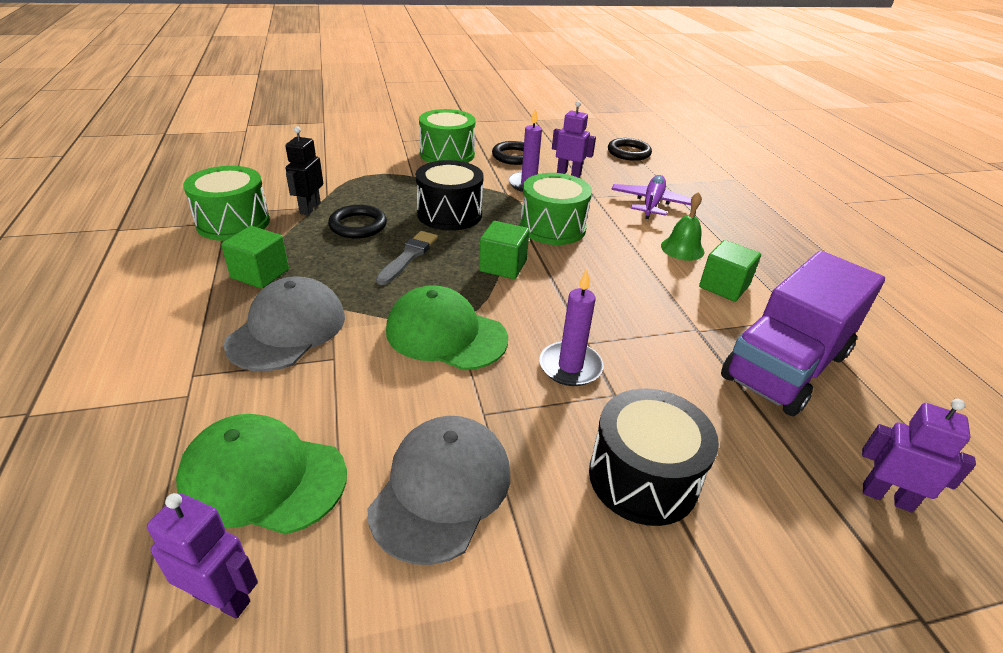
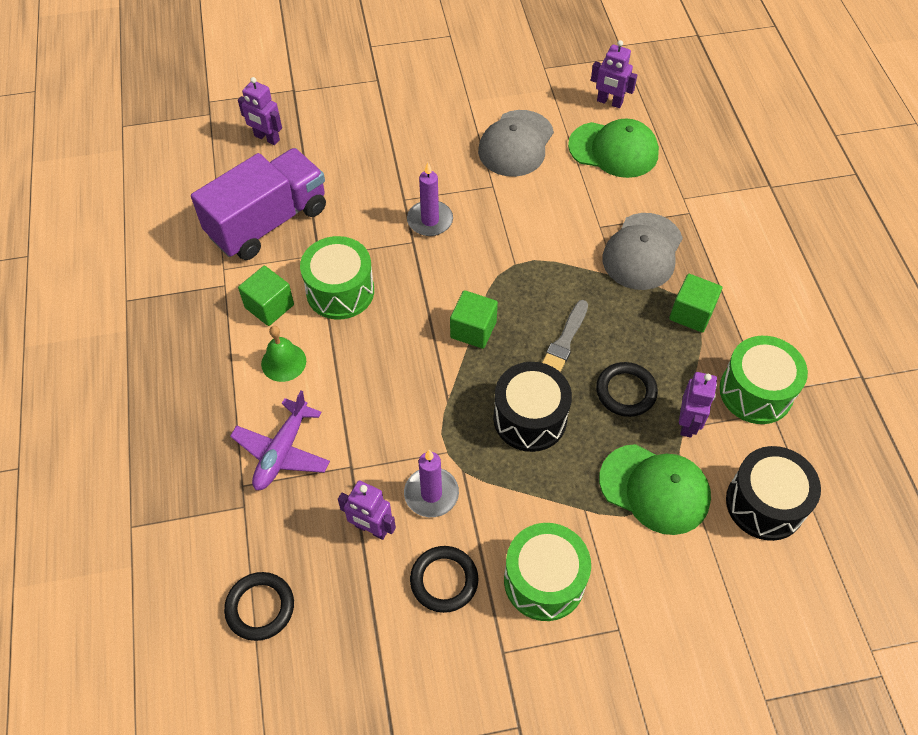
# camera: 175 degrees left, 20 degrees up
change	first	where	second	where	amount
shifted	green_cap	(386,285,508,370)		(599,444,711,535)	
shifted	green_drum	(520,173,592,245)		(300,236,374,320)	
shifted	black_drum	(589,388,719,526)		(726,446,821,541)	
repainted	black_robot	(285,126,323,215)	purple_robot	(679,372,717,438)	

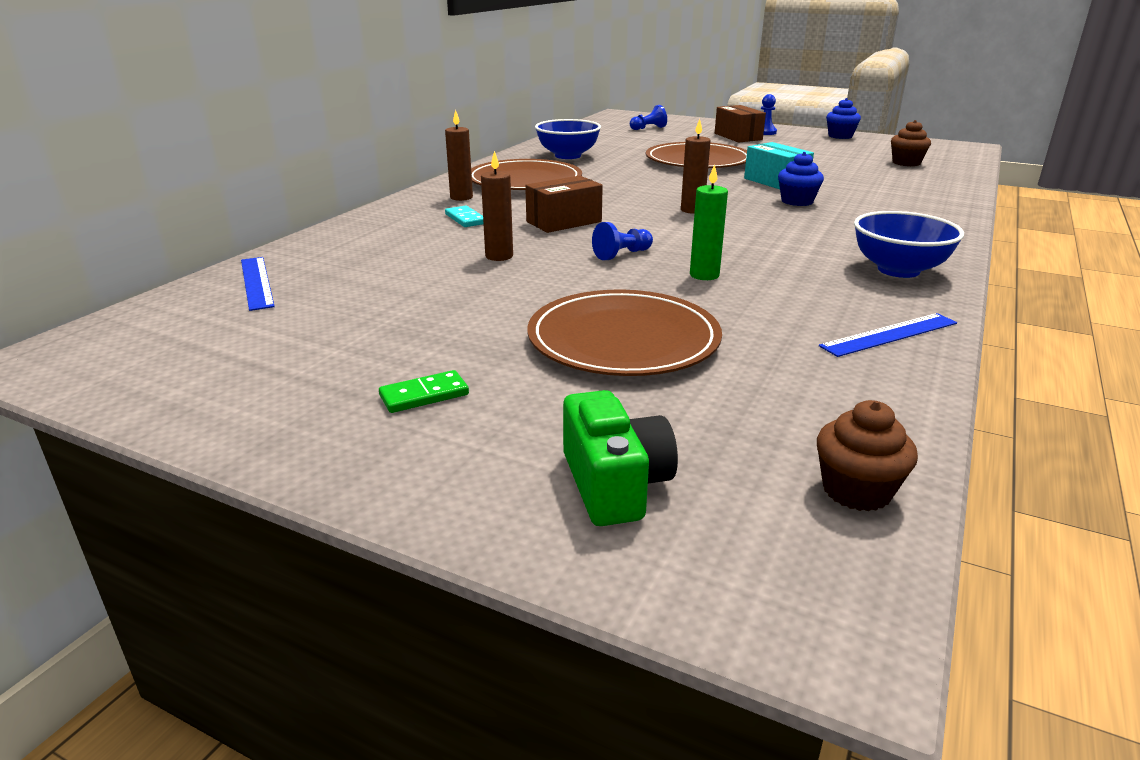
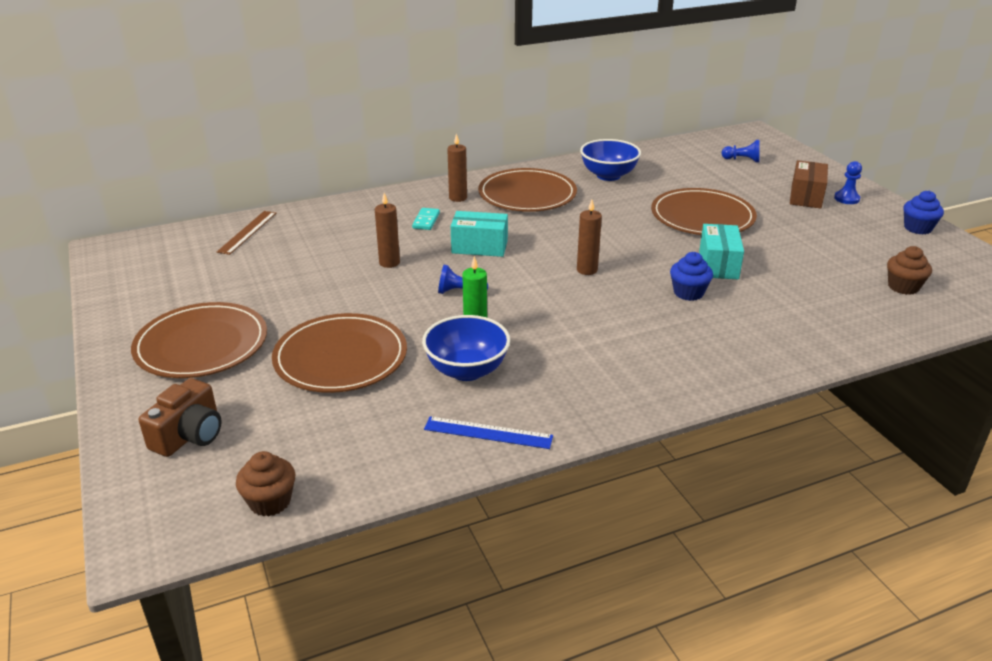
# camera: 40 degrees right, 5 degrees up
change	first	where	second	where	amount
shifted	blue_bowl	(854,211,964,278)		(422,315,510,381)	
swapped	green_domino	(379,370,469,413)	brown_plate	(131,302,267,378)	
repainted	blue_ruler	(241,257,275,311)	brown_ruler	(217,211,276,255)	
repainted	brown_box	(525,176,603,233)	turquoise_box	(451,211,508,257)	
repainted	green_camera	(563,390,678,526)	brown_camera	(139,378,222,457)	

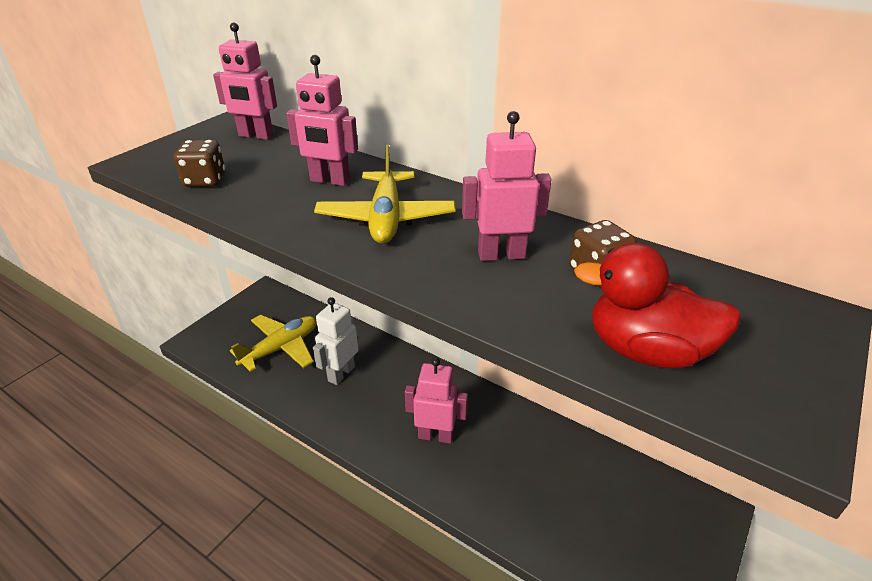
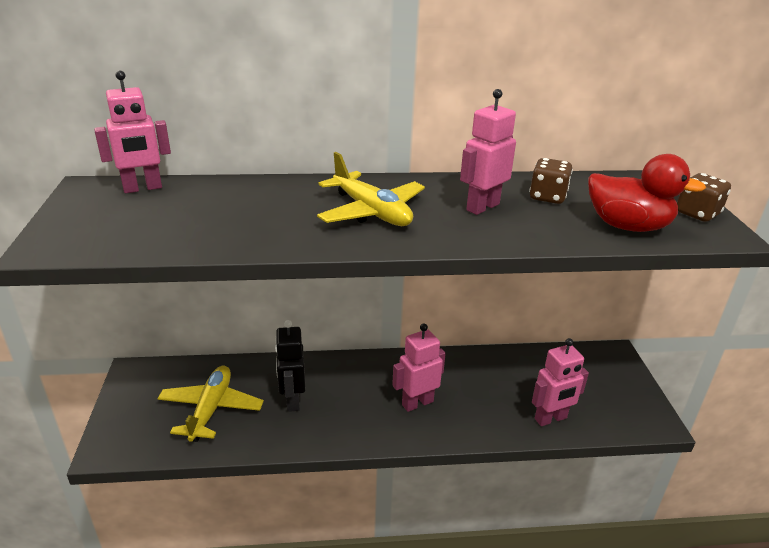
# camera: 40 degrees left, 5 degrees down
change	first	where	second	where	amount
shifted	brown_dice	(174,140,225,187)		(677,173,731,222)	
shifted	pink_robot	(286,55,358,186)		(532,338,589,426)	
repainted	white_robot	(313,297,359,385)	black_robot	(275,320,306,412)	
rotated	red_duck	(574,243,741,368)		(588,154,706,232)	135 degrees counterclockwise

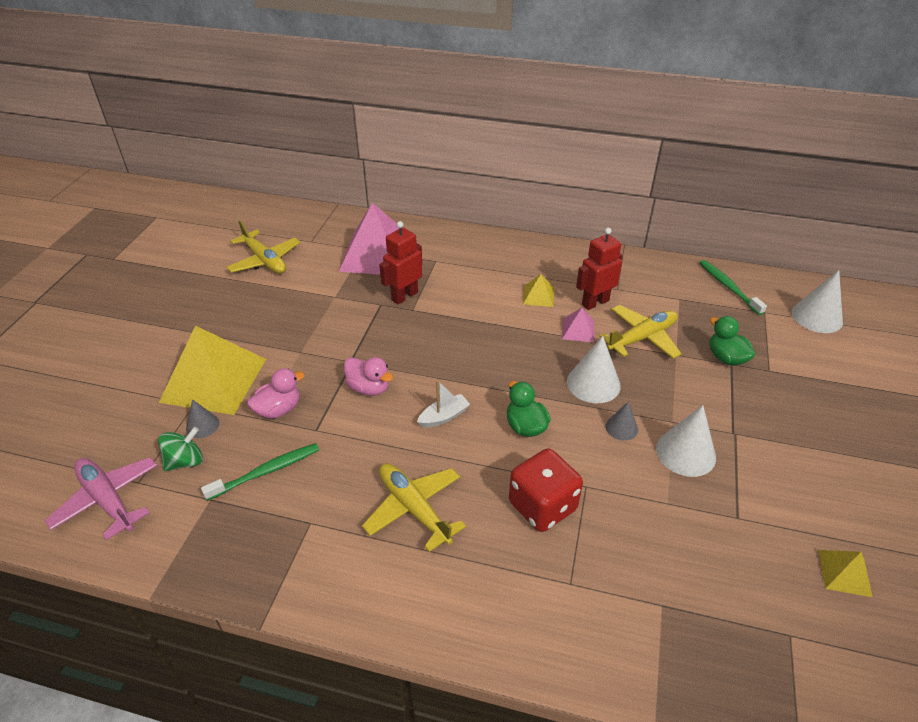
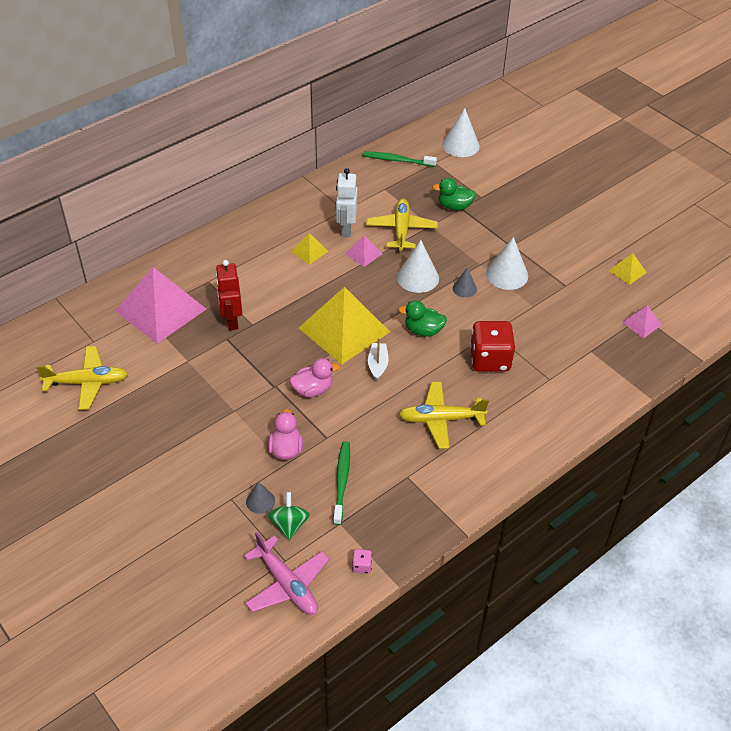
# camera: 55 degrees left, 5 degrees up
change	first	where	second	where	amount
new			pink_dice	(352,549,372,574)	
new			pink_pyramid	(621,305,661,338)	
shifted	yellow_pyramid	(159,326,266,415)		(299,287,390,365)	
repainted	red_robot	(576,228,623,310)	white_robot	(336,168,357,237)	
rotated	pink_plane	(45,457,157,540)		(244,532,329,615)	120 degrees counterclockwise

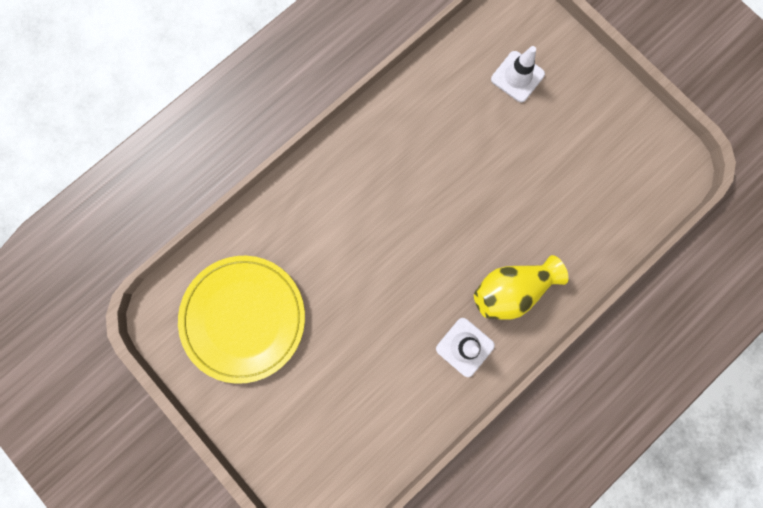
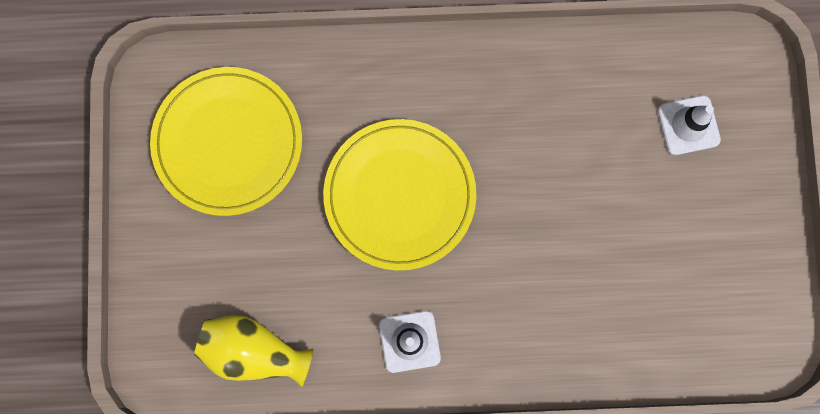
# camera: 40 degrees right, 0 degrees up
change	first	where	second	where	amount
new			yellow_plate	(323,119,476,271)	
shifted	yellow_vase	(474,255,569,320)		(194,315,314,387)	

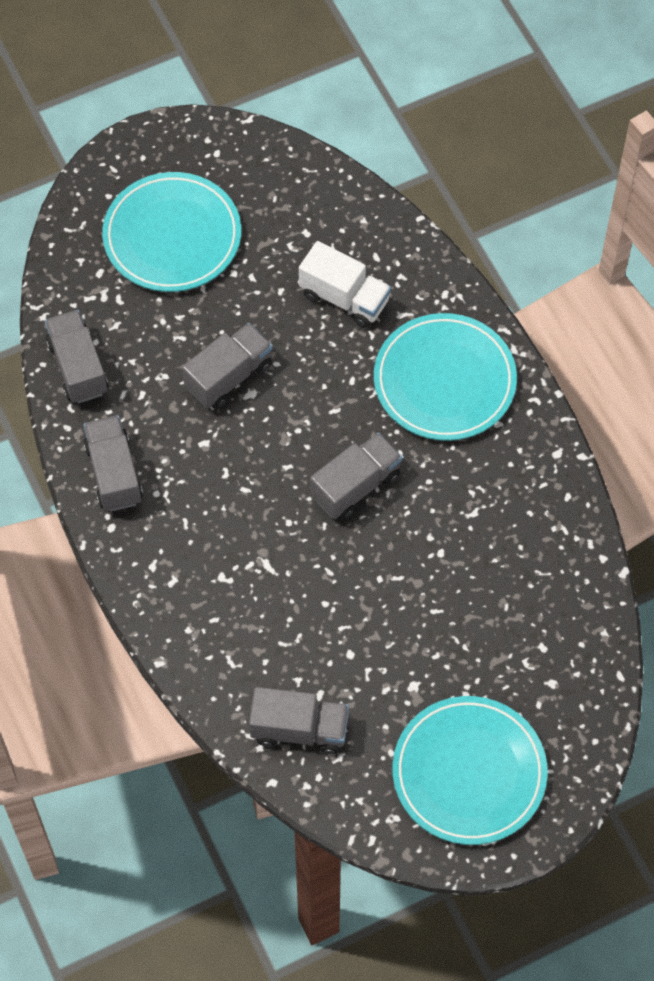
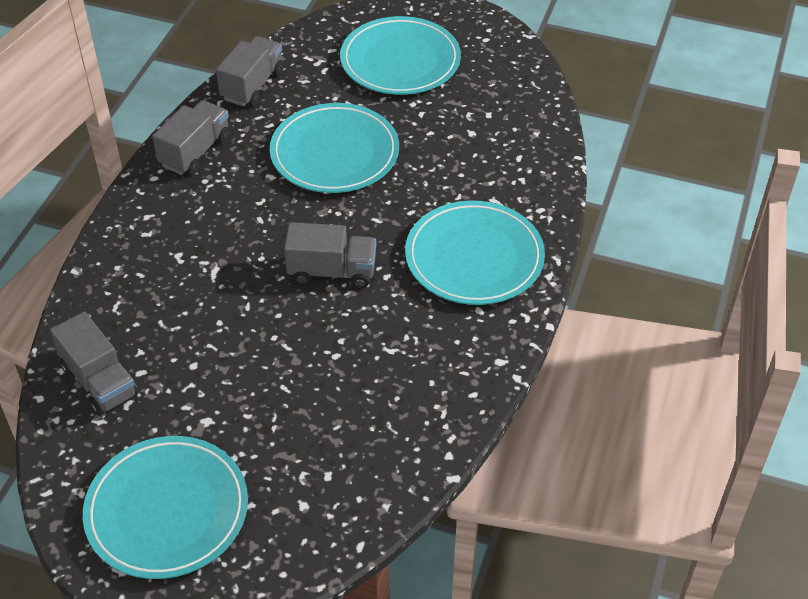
# camera: 45 degrees right, 15 degrees down
change	first	where	second	where	amount
gone	white_truck	(299,241,391,328)			
swapped	grey_truck	(182,323,273,409)	turquoise_plate	(270,103,399,193)	

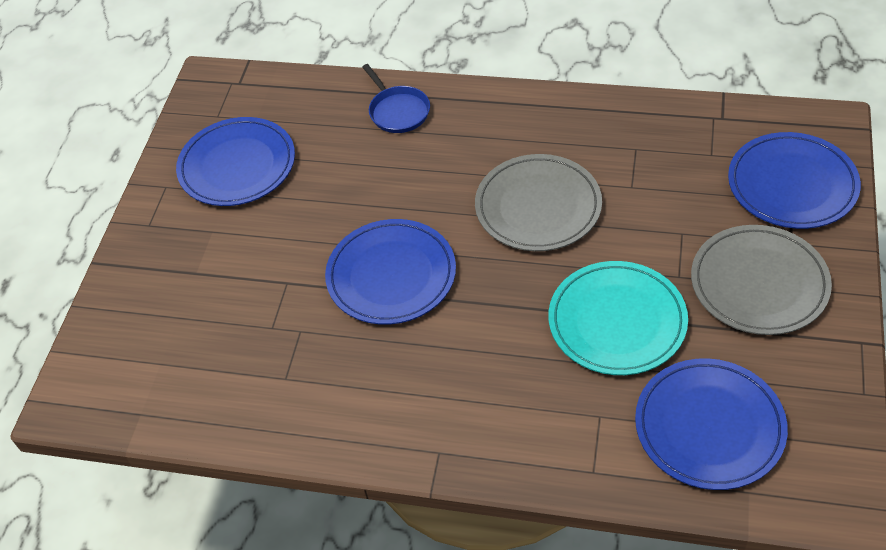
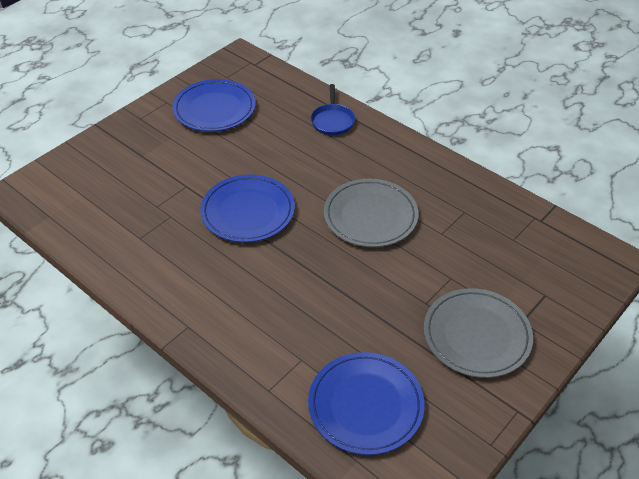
# camera: 25 degrees right, 5 degrees down
change	first	where	second	where	amount
gone	turquoise_plate	(548,261,688,375)			
gone	blue_plate	(728,132,861,229)			

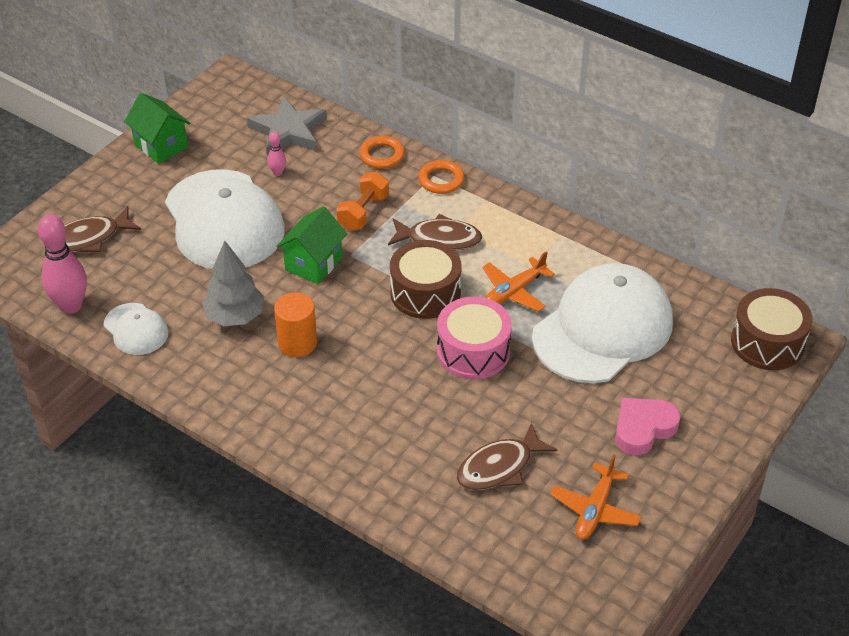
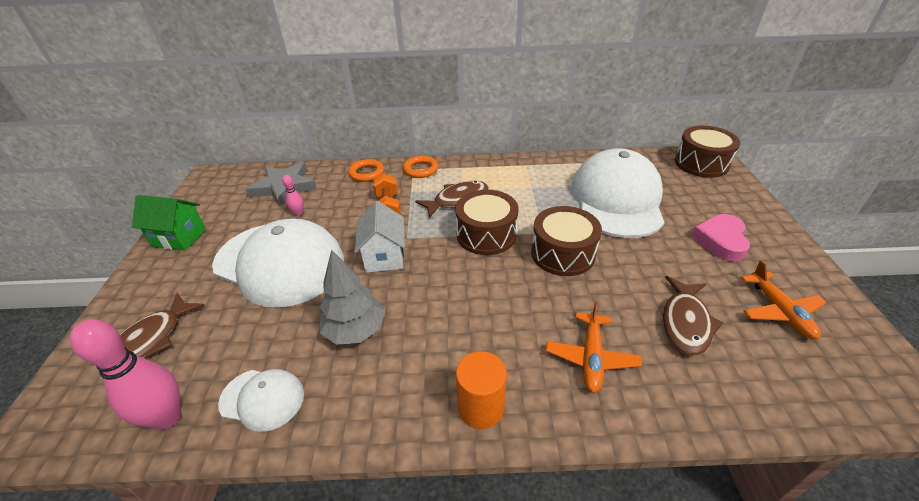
# camera: 35 degrees left, 5 degrees down
change	first	where	second	where	amount
shifted	orange_cylinder	(274,292,317,357)		(456,351,507,429)	
shifted	orange_plane	(482,251,555,312)		(546,301,642,393)	
repainted	green_house	(276,206,347,284)	white_house	(354,201,405,273)	
repainted	pink_drum	(437,297,512,379)	brown_drum	(531,206,602,276)	

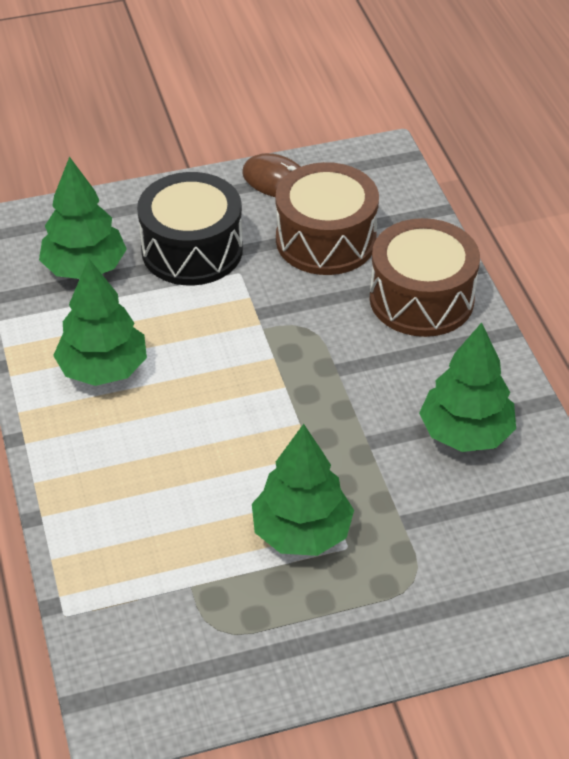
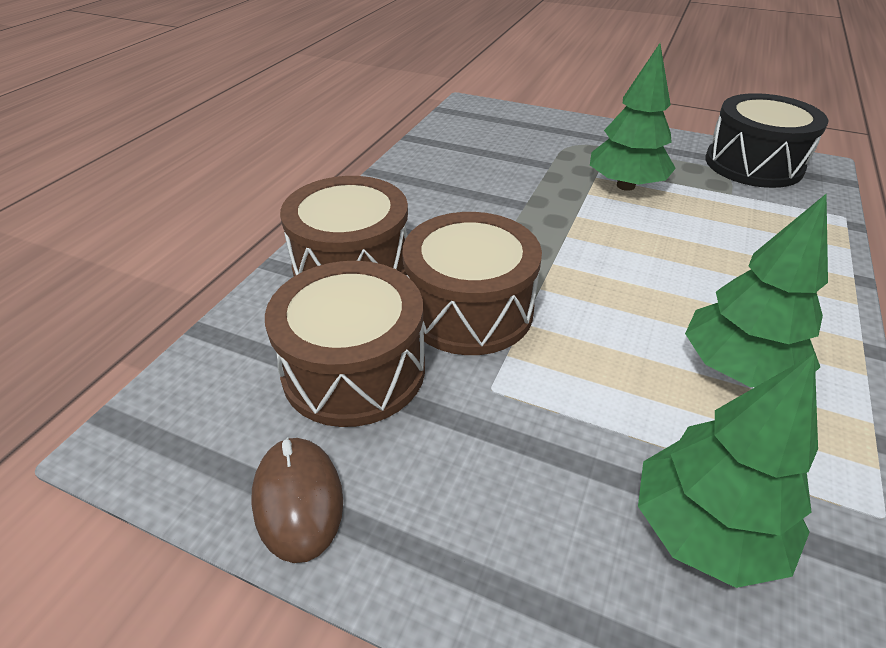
# camera: 140 degrees left, 5 degrees down
change	first	where	second	where	amount
gone	green_tree	(419,323,516,452)			
new			brown_drum	(402,212,542,355)	
shifted	black_drum	(137,172,243,286)		(705,93,829,188)	

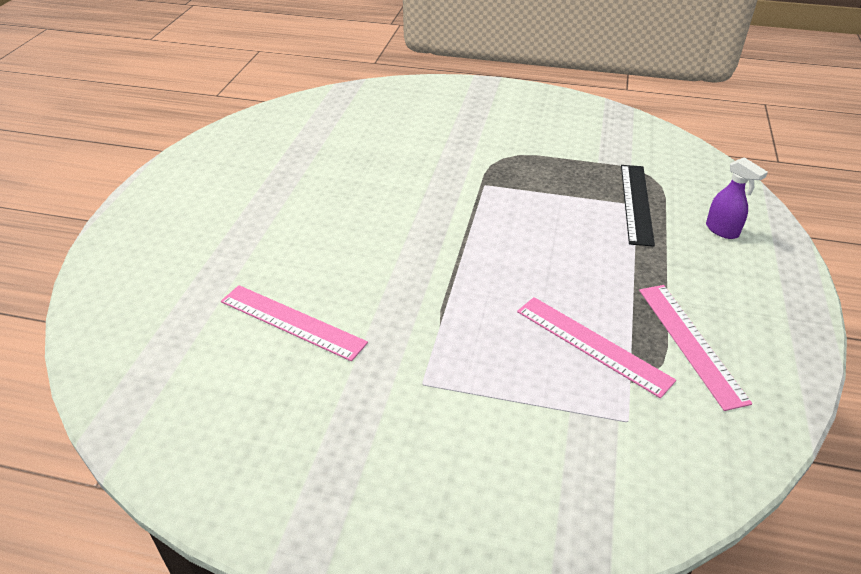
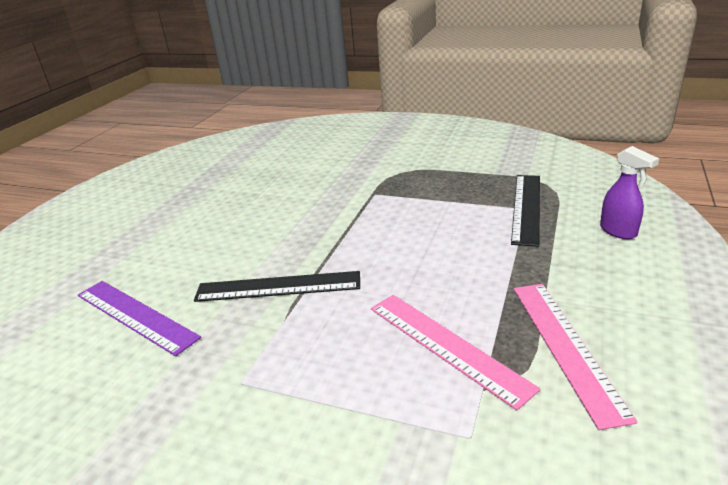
# camera: 10 degrees right, 10 degrees down
change	first	where	second	where	amount
new			black_ruler	(194,271,360,302)	
repainted	pink_ruler	(221,285,368,361)	purple_ruler	(78,281,201,356)	

